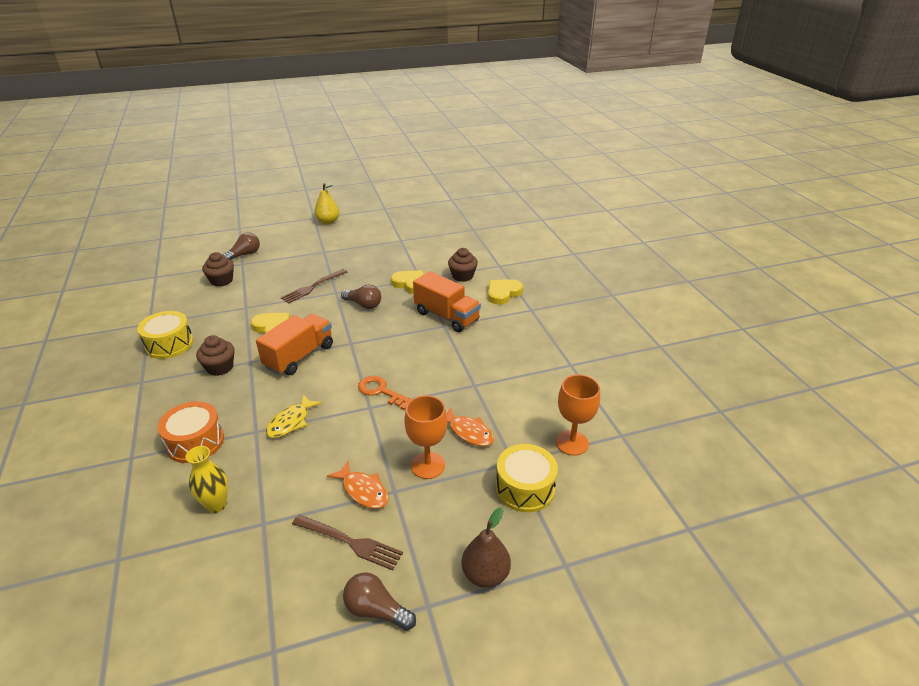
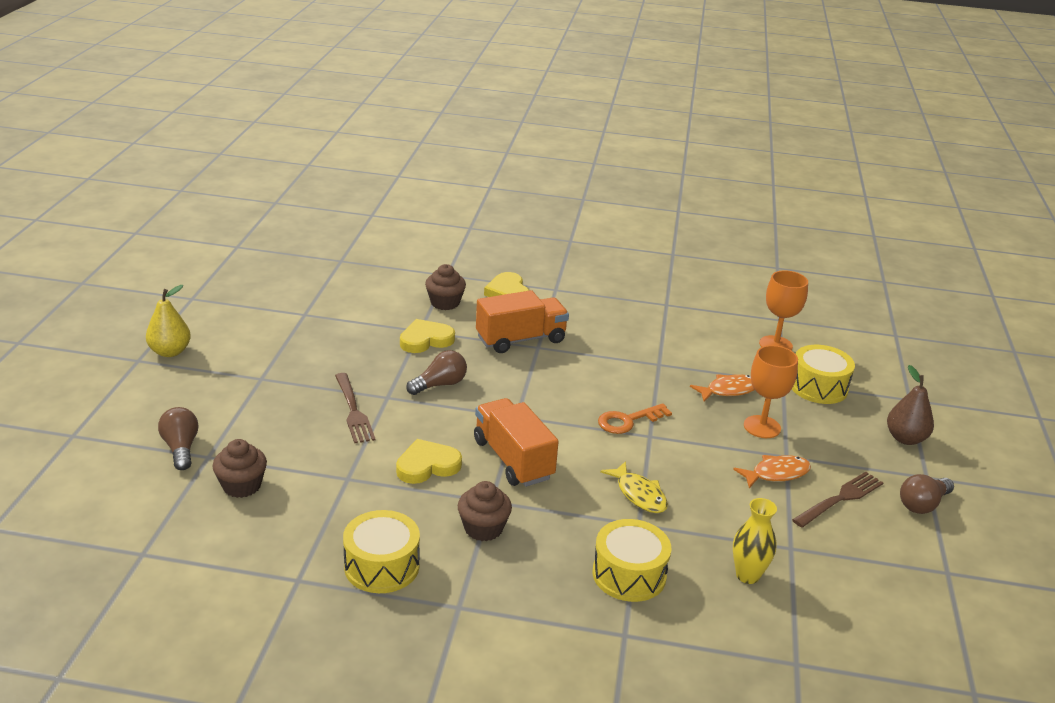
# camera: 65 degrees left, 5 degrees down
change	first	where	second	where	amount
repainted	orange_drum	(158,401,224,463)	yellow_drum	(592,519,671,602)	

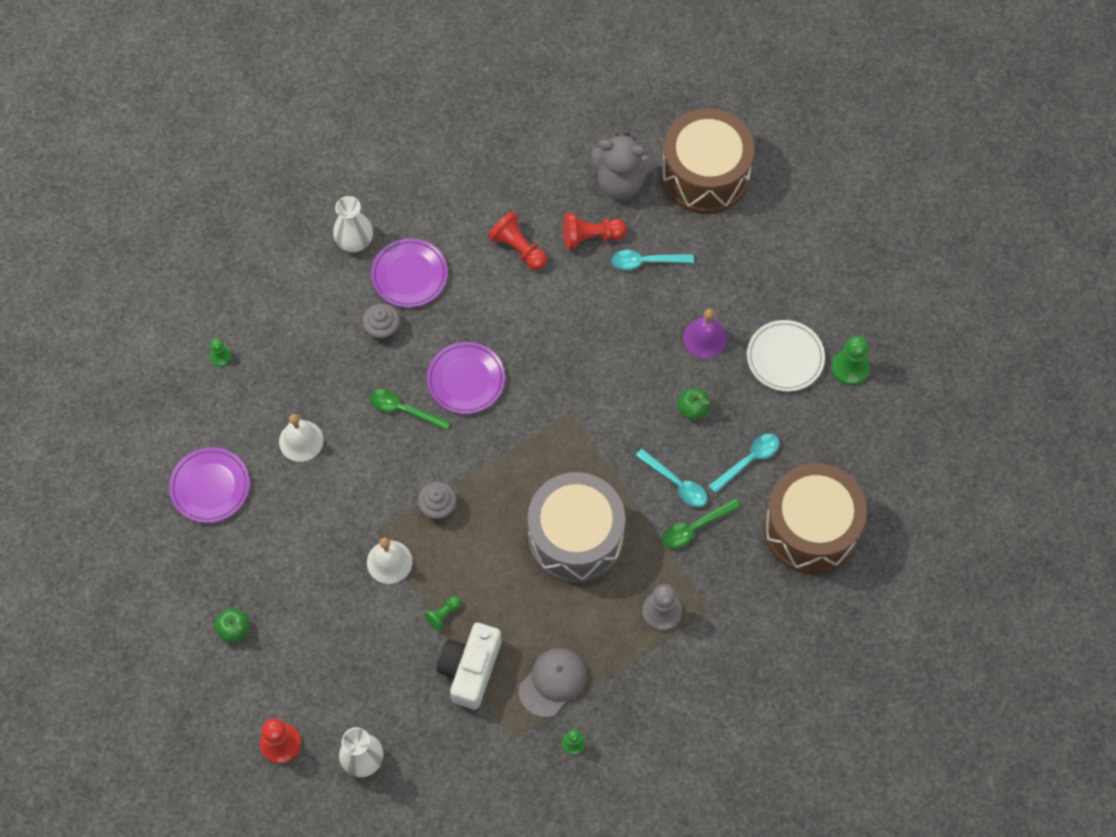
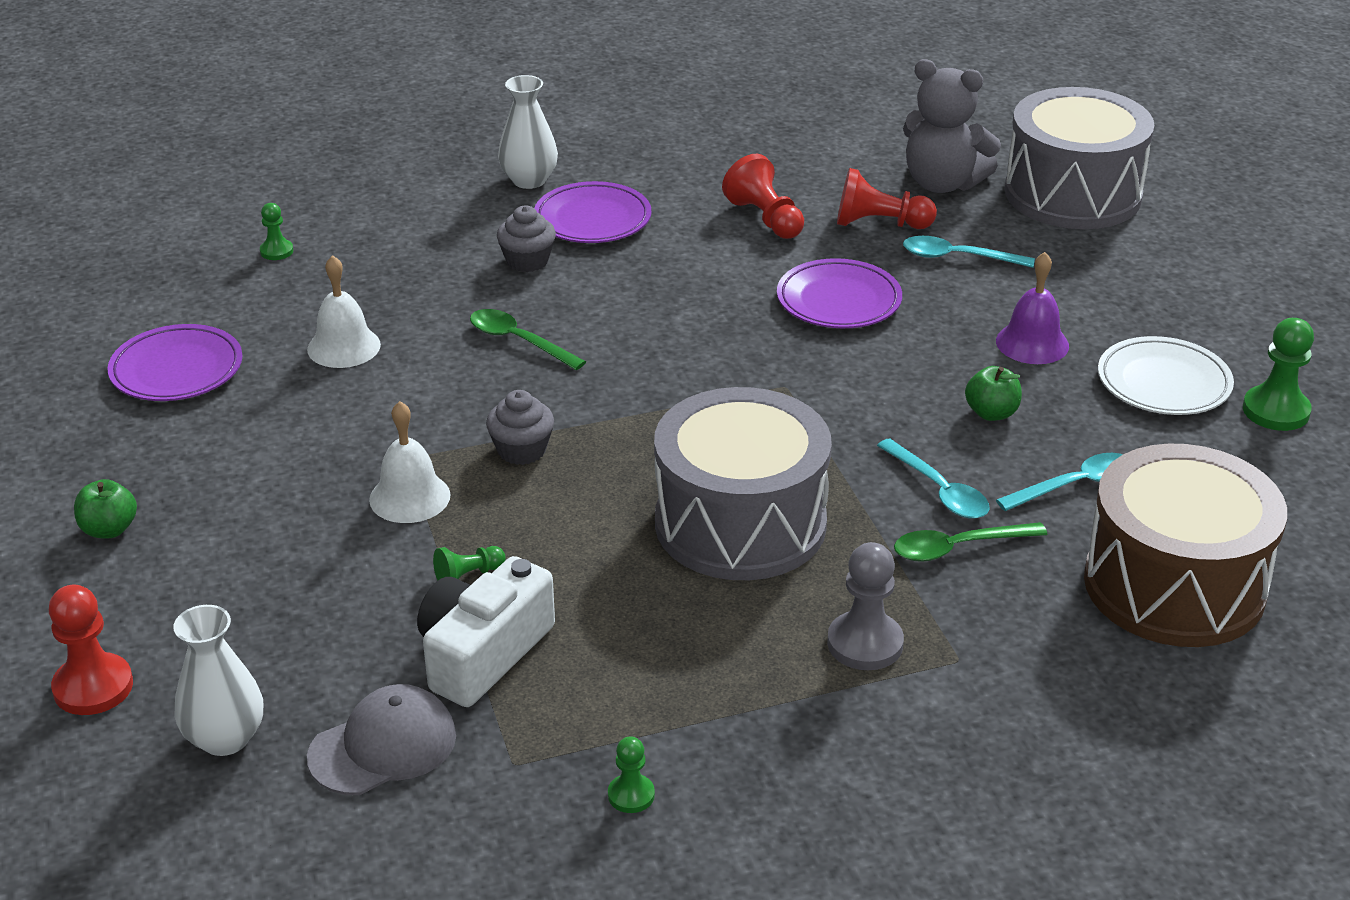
# camera: 15 degrees right, 30 degrees down
change	first	where	second	where	amount
shifted	purple_plate	(427,342,505,414)		(777,258,902,328)	
shifted	grey_cap	(519,648,587,717)		(307,684,456,795)	
repainted	brown_drum	(662,108,754,214)	grey_drum	(1005,87,1155,229)	

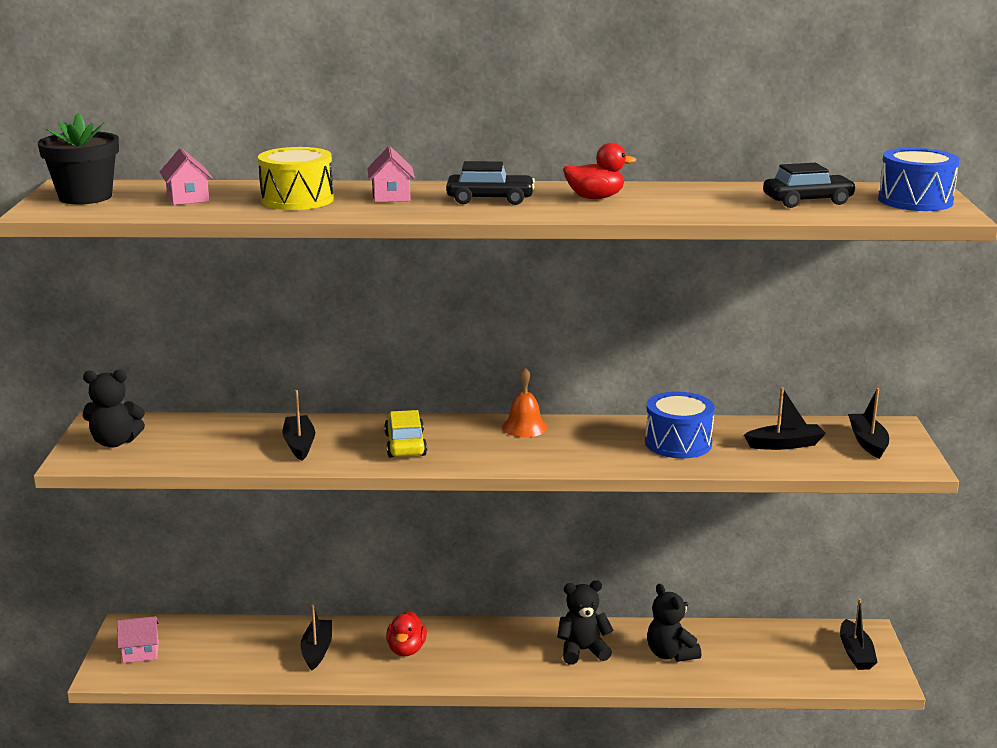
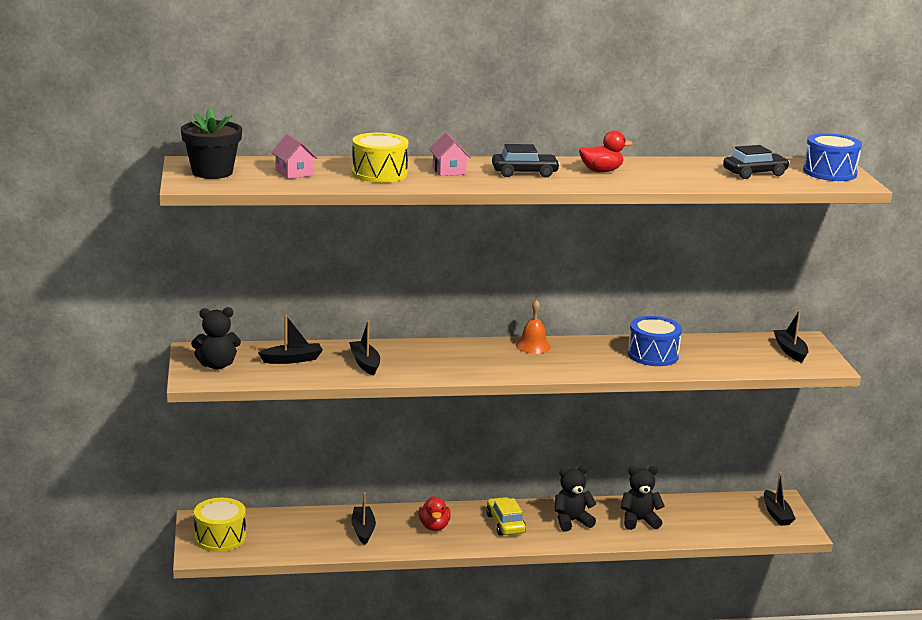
# camera: 10 degrees left, 0 degrees up
change	first	where	second	where	amount
shifted	yellow_car	(384,410,427,458)		(486,497,526,535)	
shifted	black_boat	(744,387,826,450)		(258,315,323,364)	
swapped	pink_house	(117,616,159,663)	yellow_drum	(194,498,246,552)	
rotated	black_teddy_bear	(647,584,701,662)		(620,466,665,530)	120 degrees clockwise

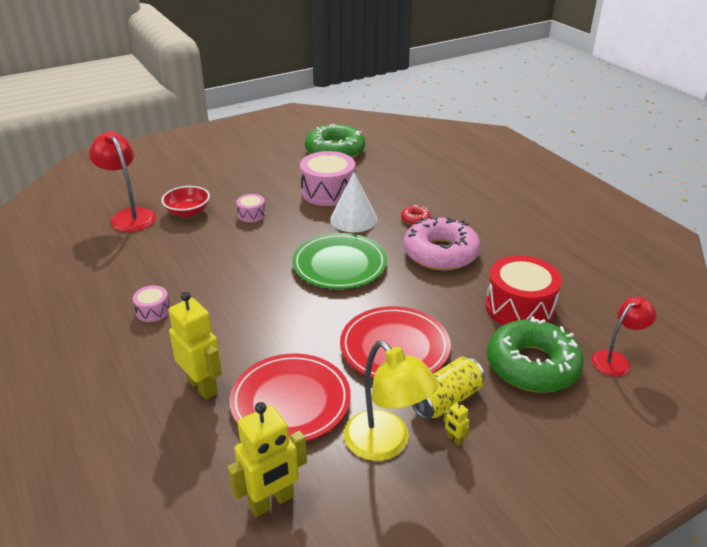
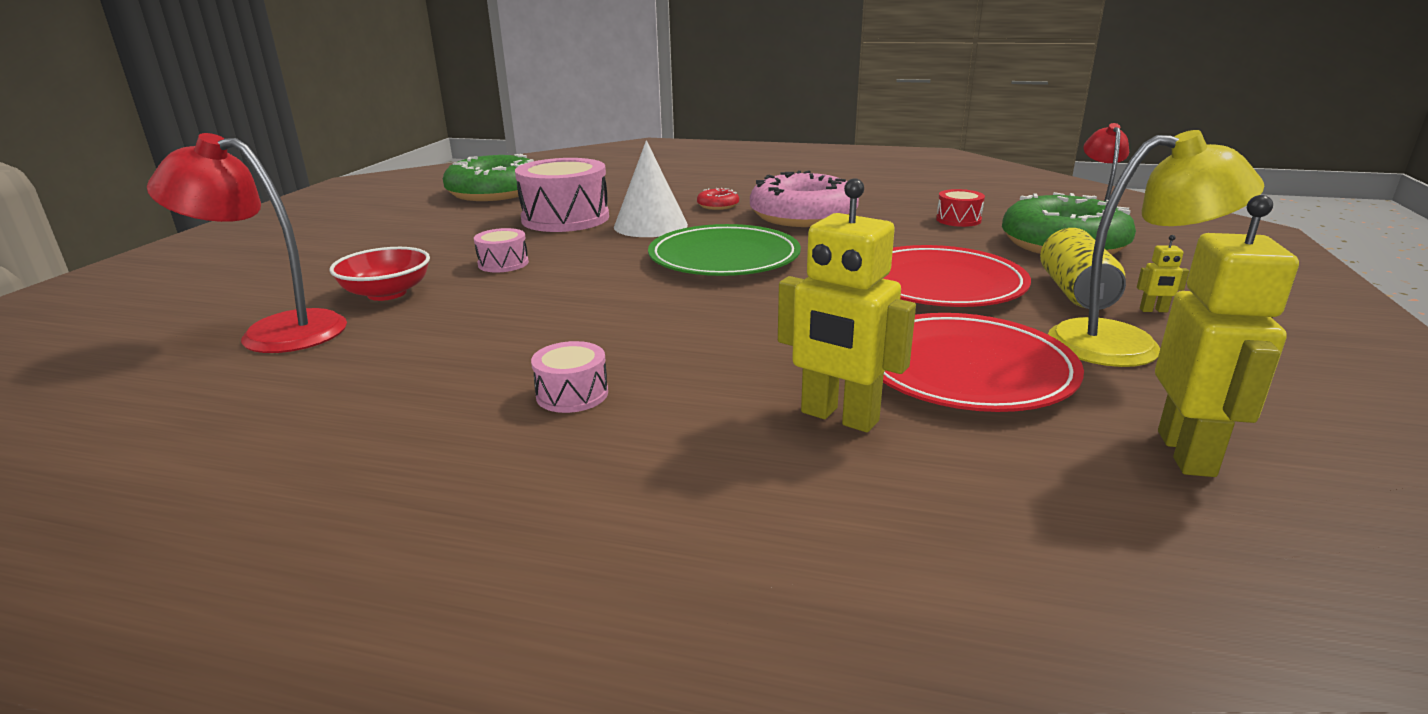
# camera: 45 degrees left, 10 degrees down
change	first	where	second	where	amount
rotated	yellow_robot	(168,292,222,399)		(778,178,916,432)	150 degrees counterclockwise
scaled	red_drum	(485,255,562,325)		(936,189,985,227)	x0.49

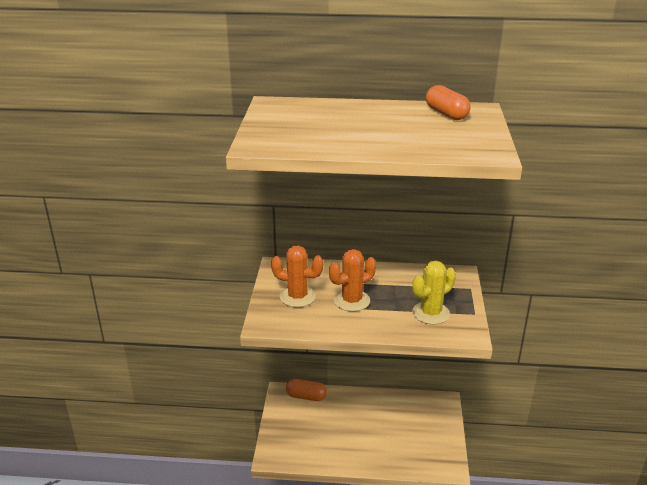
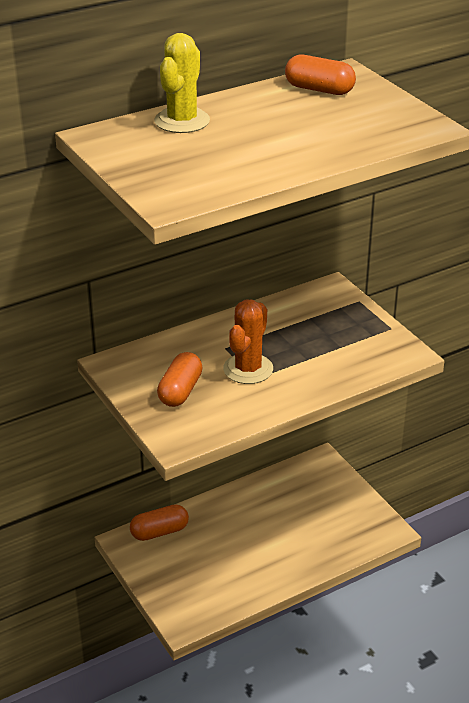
# camera: 35 degrees left, 5 degrees up
change	first	where	second	where	amount
shifted	yellow_cactus	(412,261,456,325)		(154,33,210,133)	
swapped	orange_cactus	(271,245,323,307)	orange_capsule	(157,352,203,407)	

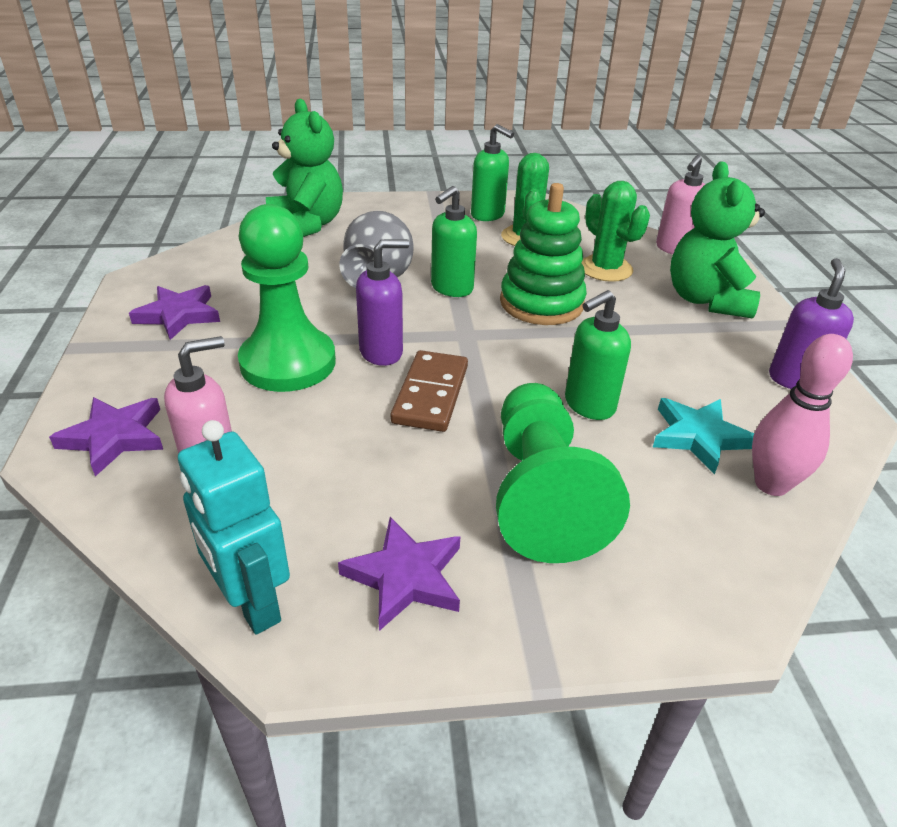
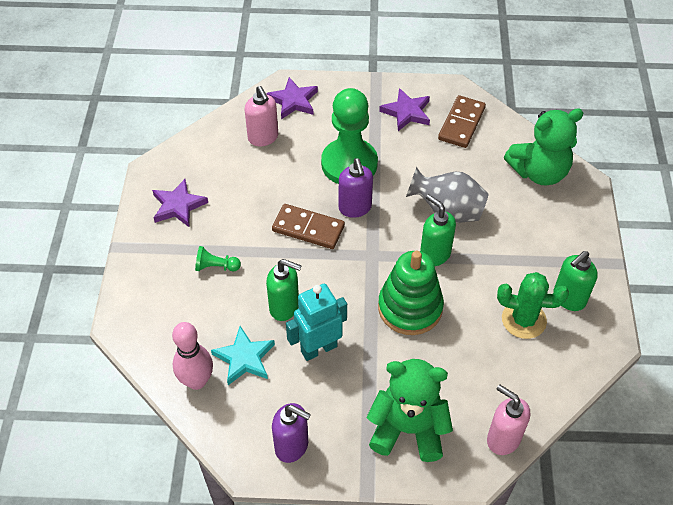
# camera: 100 degrees right, 15 degrees up
change	first	where	second	where	amount
gone	green_cactus	(582,181,650,282)			
new			brown_domino	(438,95,486,148)	
shifted	turquoise_robot	(178,420,290,635)		(286,284,347,361)	
rotated	green_soap_dispenser	(565,290,631,420)		(266,259,302,321)	135 degrees clockwise
scaled	green_pawn	(496,383,630,563)		(195,246,241,271)	x0.41

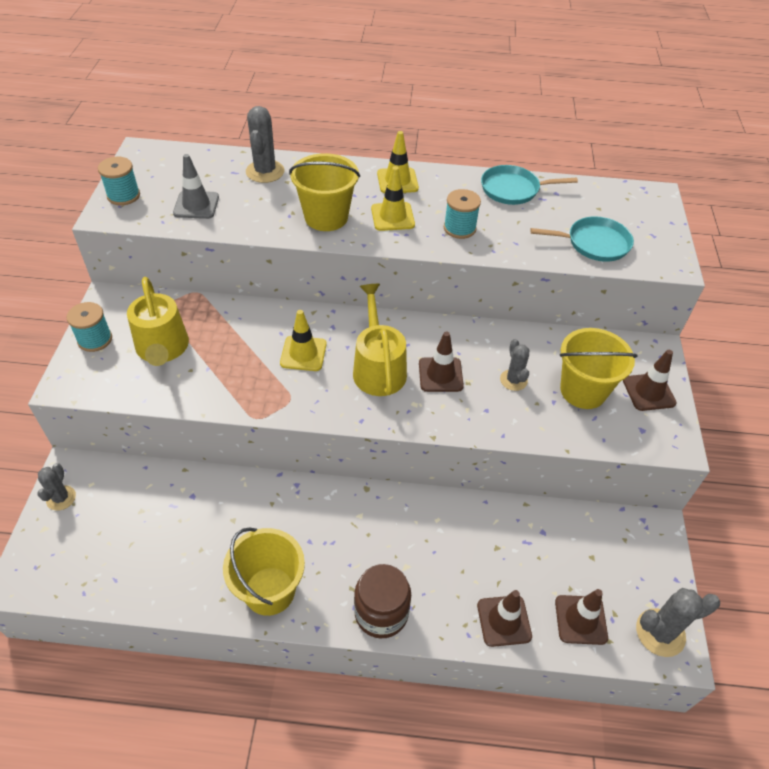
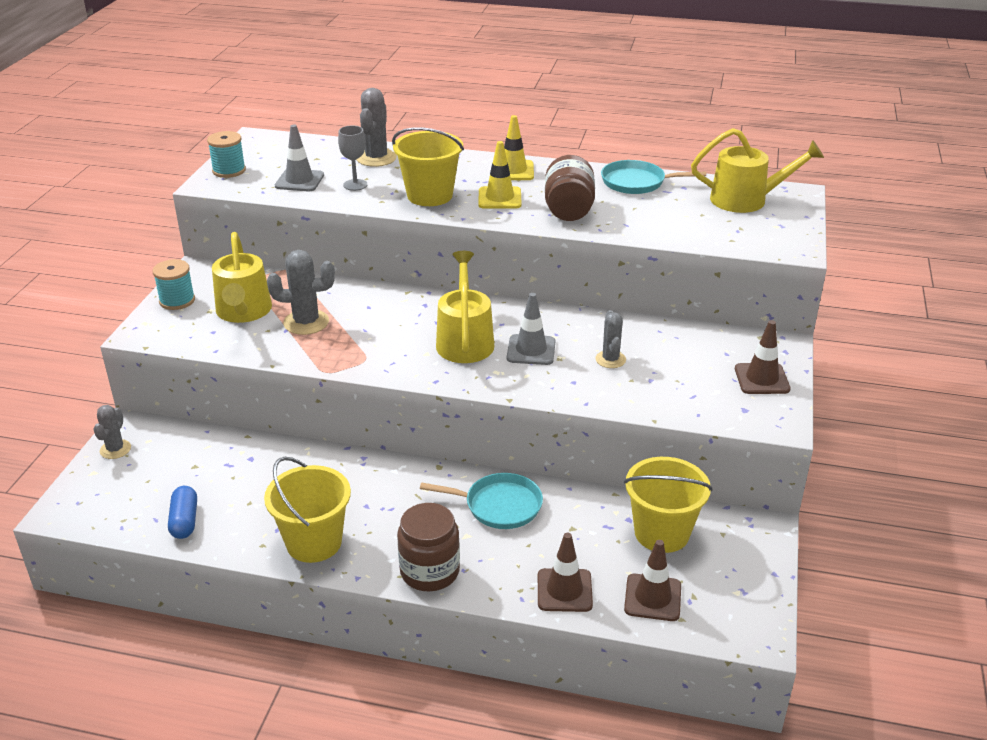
# camera: 10 degrees right, 15 degrees down
change	first	where	second	where	amount
gone	yellow_traffic_cone	(280,310,327,371)			
new			blue_capsule	(168,486,197,539)	
new			grey_goblet	(338,125,368,191)	
new			yellow_watering_can	(691,128,824,213)	
shifted	turquoise_pan	(530,216,634,262)		(420,473,543,529)	
shifted	yellow_bucket	(560,328,637,409)		(624,457,712,553)	
shifted	grey_cactus	(636,588,720,657)		(267,250,335,335)	
swapped	turquoise_spool	(444,189,481,239)	brown_jar	(545,155,595,221)	
repainted	brown_traffic_cone	(419,331,464,392)	grey_traffic_cone	(507,293,556,365)	

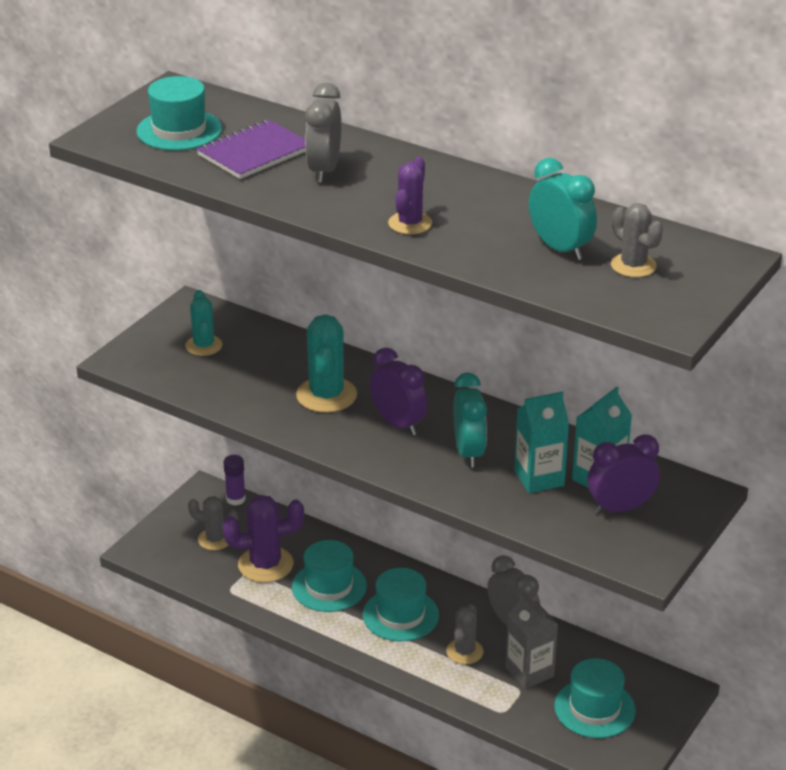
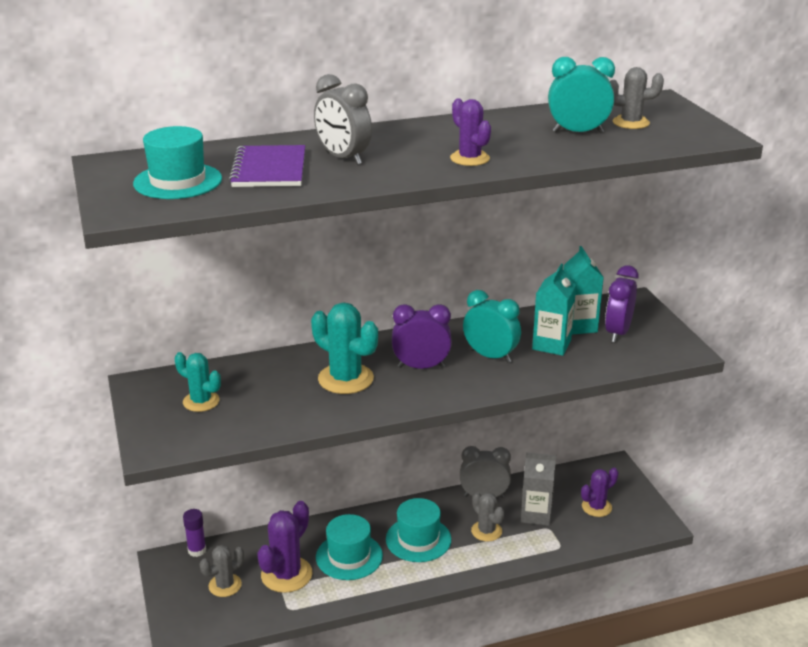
# camera: 50 degrees left, 5 degrees down
change	first	where	second	where	amount
swapped	turquoise_hat	(554,658,636,738)	purple_cactus	(581,468,618,517)	

